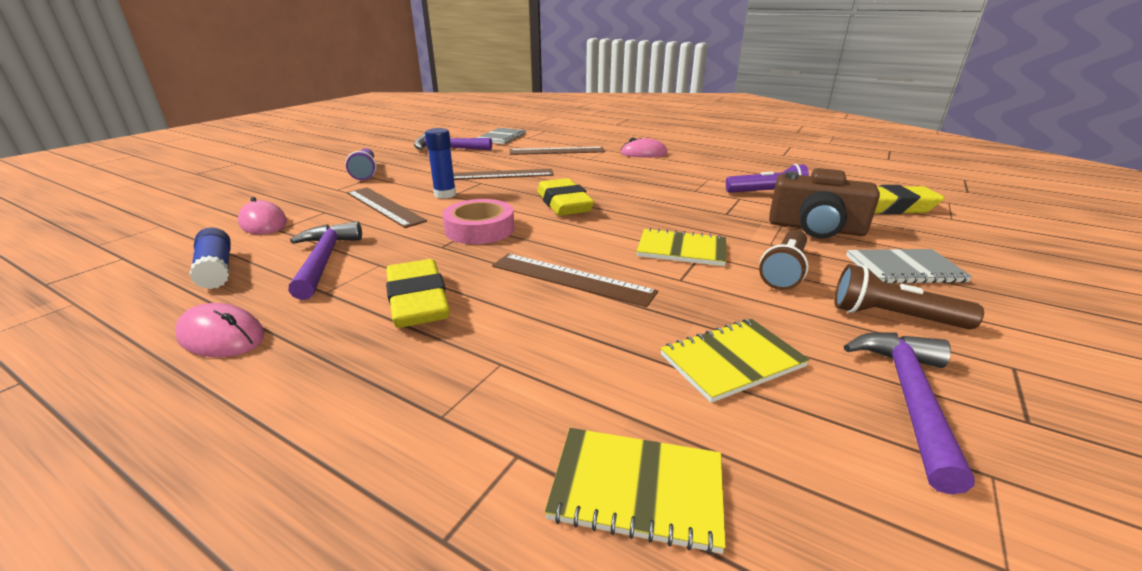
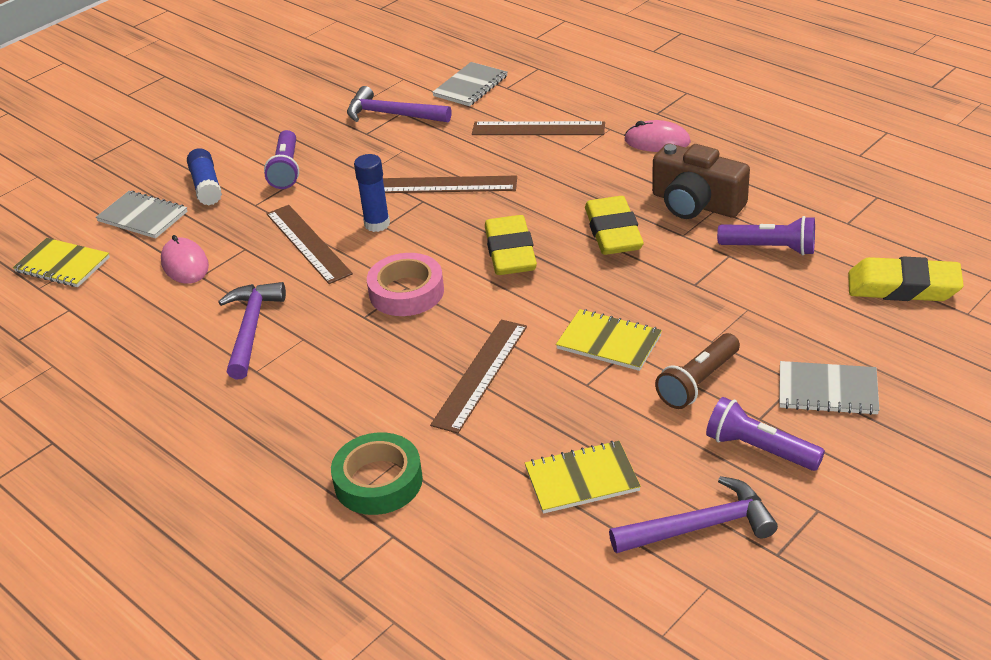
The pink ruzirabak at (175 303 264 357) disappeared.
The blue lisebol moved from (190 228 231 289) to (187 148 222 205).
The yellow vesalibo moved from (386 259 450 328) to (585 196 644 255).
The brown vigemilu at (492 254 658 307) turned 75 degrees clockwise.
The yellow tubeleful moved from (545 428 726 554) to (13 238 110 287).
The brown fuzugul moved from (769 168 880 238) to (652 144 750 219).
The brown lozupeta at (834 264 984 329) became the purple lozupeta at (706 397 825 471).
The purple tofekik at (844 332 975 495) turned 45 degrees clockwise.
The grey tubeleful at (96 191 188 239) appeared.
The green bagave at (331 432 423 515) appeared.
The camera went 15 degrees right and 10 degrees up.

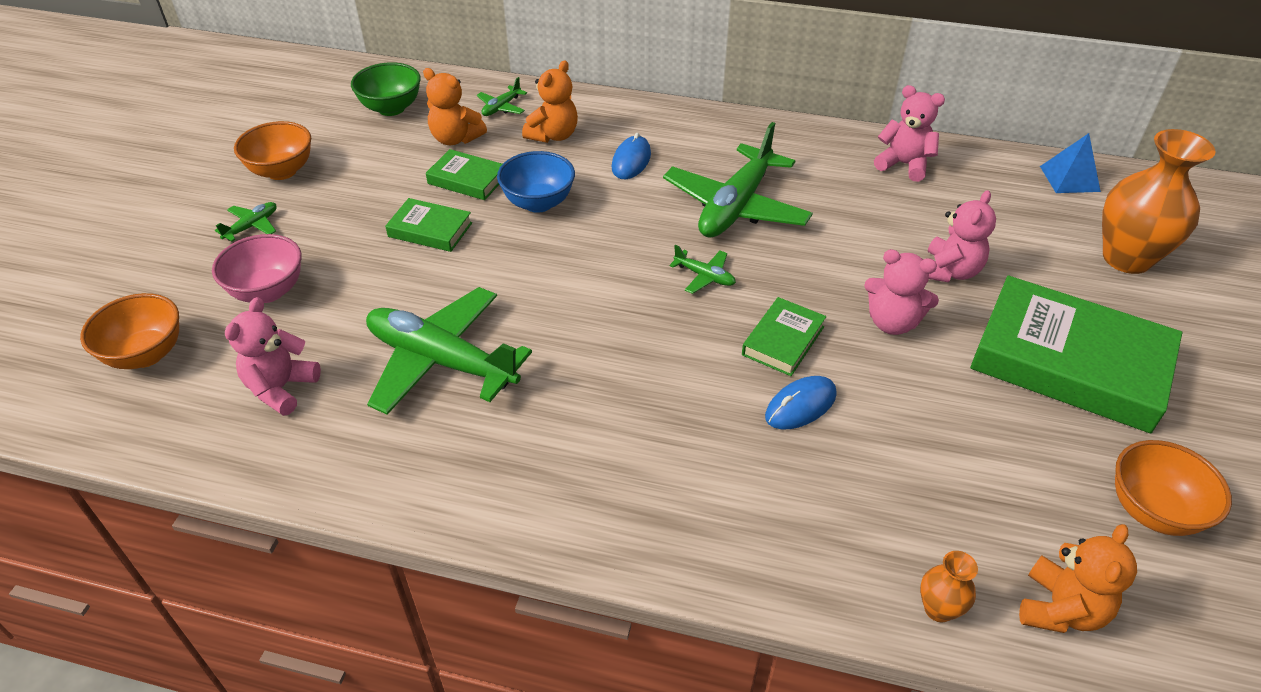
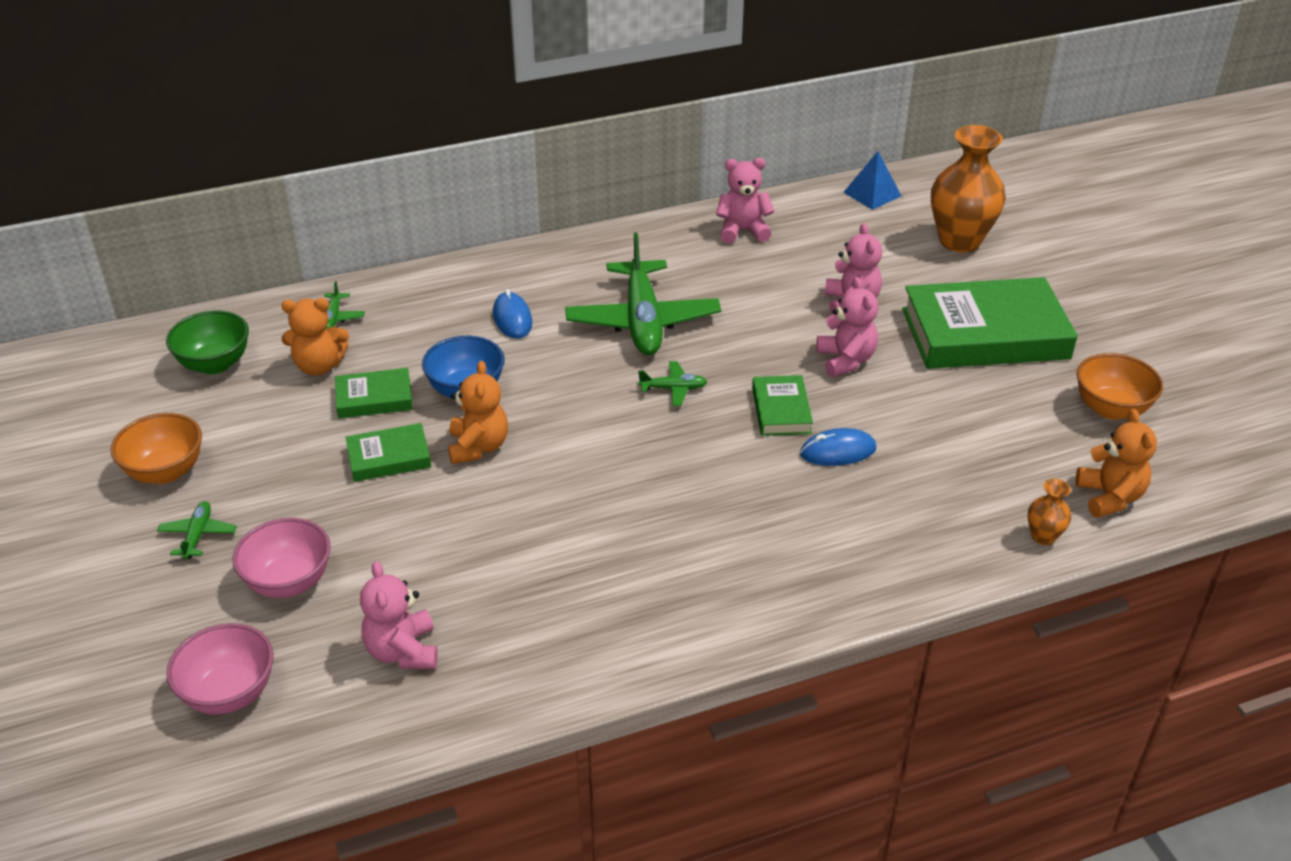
The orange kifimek at (80 293 179 369) became the pink kifimek at (166 623 274 715).
The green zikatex at (366 287 532 415) disappeared.
The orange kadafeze moved from (522 60 578 143) to (448 361 508 464).
The blue ruzirabak at (765 376 837 429) turned 60 degrees clockwise.
The pink kadafeze at (864 249 939 335) turned 90 degrees counterclockwise.
The camera went 35 degrees left and 5 degrees down.

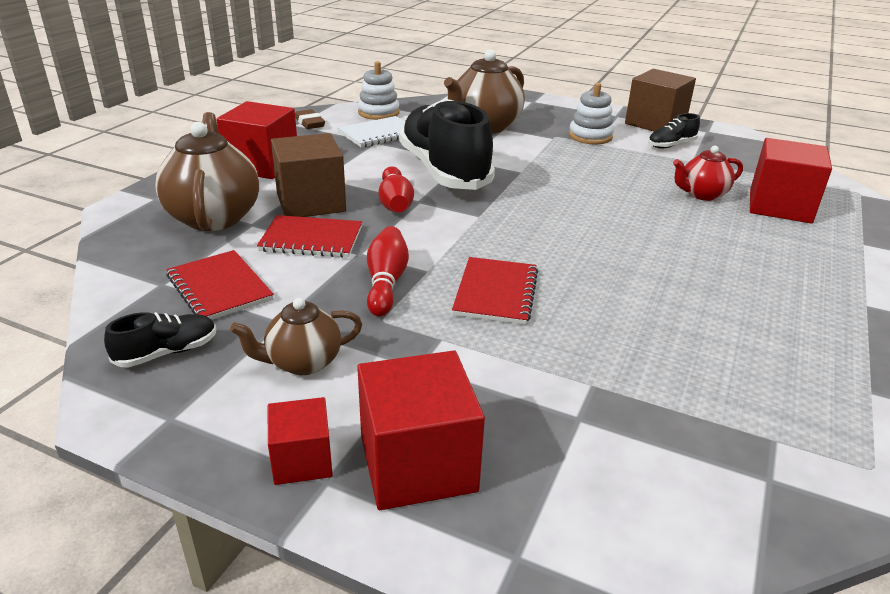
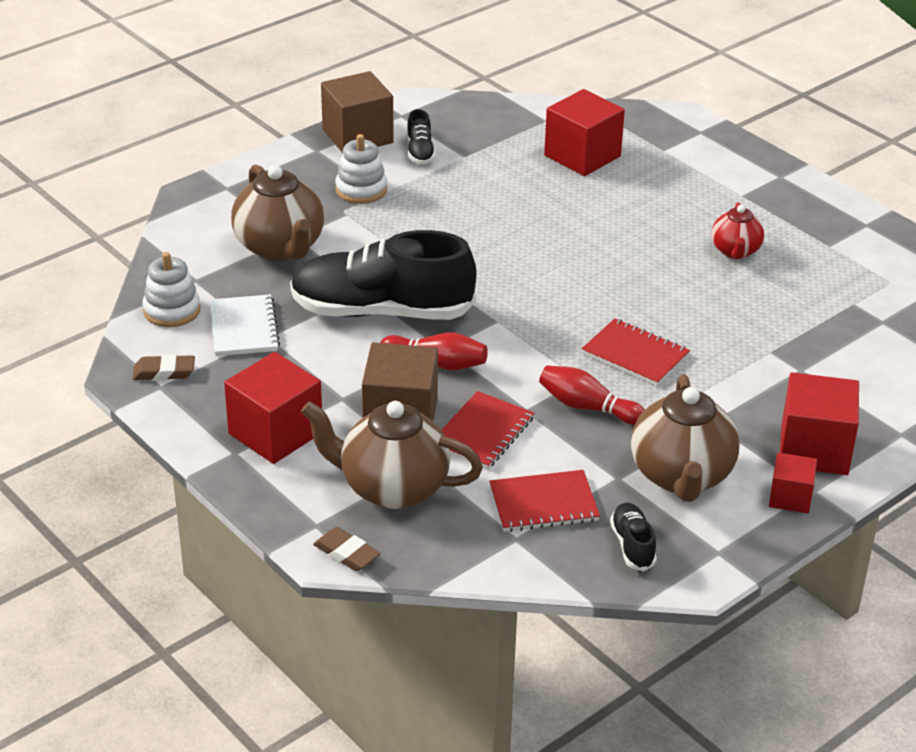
The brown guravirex at (230 298 362 375) changed to 1.75 times the size.
The red guravirex moved from (673 146 743 201) to (711 203 764 259).
The brown vesalibo at (313 527 381 571) appeared.
The camera went 65 degrees left and 5 degrees up.

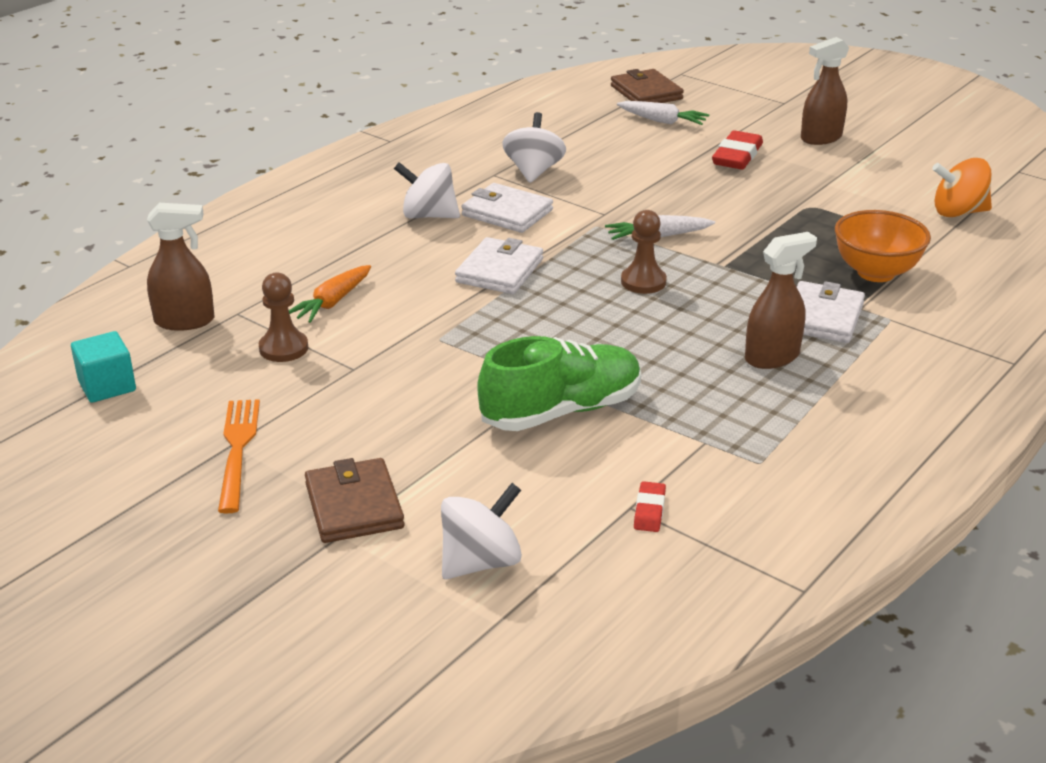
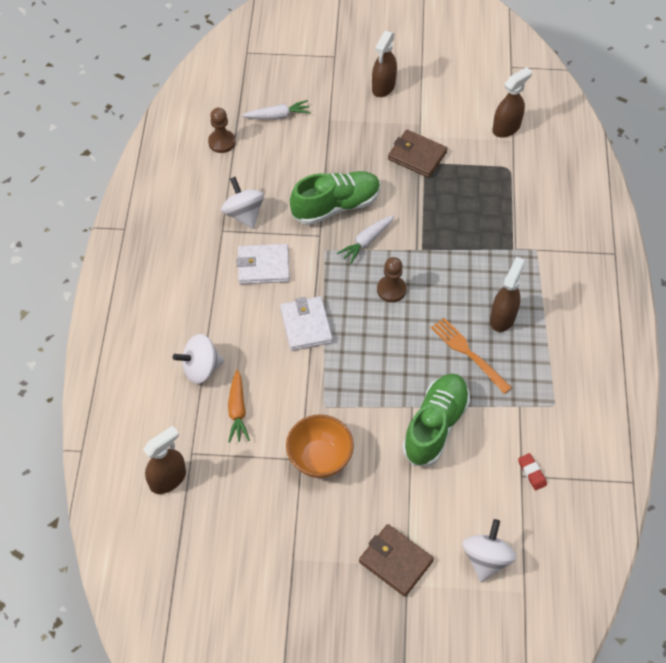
The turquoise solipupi at (71 331 136 403) disappeared.
The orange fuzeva moved from (218 399 260 513) to (431 317 512 394).
The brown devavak moved from (259 272 308 362) to (208 108 236 153).
The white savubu moved from (394 162 460 218) to (173 334 224 384).
The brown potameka moved from (611 69 684 103) to (388 130 448 178).
The red vesalibo at (712 130 763 170) disappeared.
The white potameka at (797 281 865 343) disappeared.
The orange kifimek moved from (835 210 931 282) to (286 414 354 478).
The orange savubu at (932 158 992 217) was replaced by the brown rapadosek at (492 67 532 138).
The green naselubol at (290 171 380 225) appeared.
The camera went 35 degrees left and 25 degrees up.

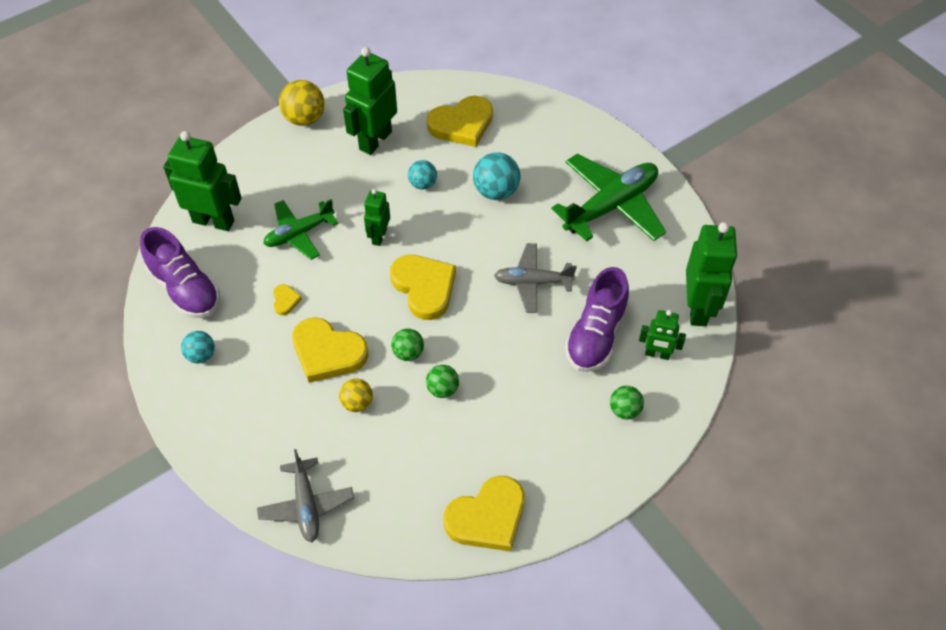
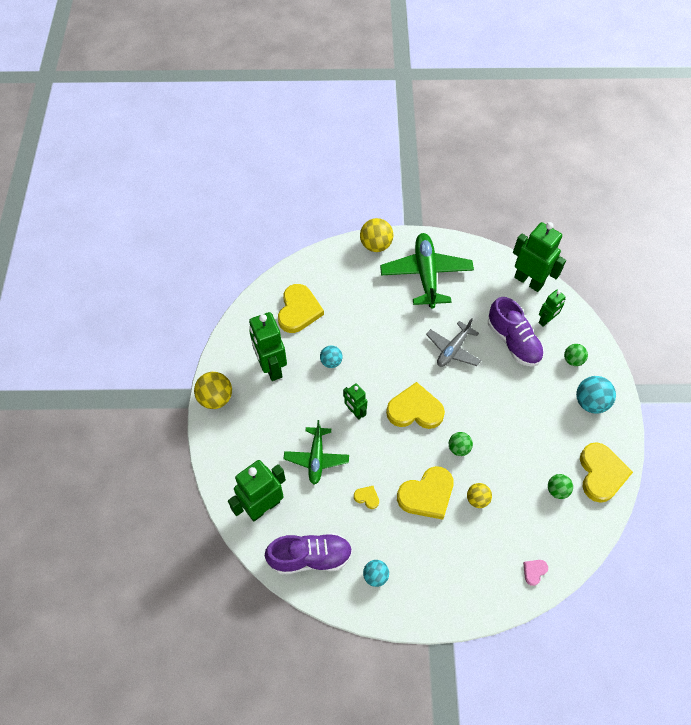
The grey zikatex at (257 449 354 542) was replaced by the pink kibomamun at (523 560 548 586).
The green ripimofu moved from (426 365 459 398) to (548 474 573 499).
The turquoise ripimofu moved from (473 152 520 200) to (576 376 616 414).
The yellow ripimofu at (360 218 393 252) appeared.
The camera went 55 degrees left and 5 degrees up.

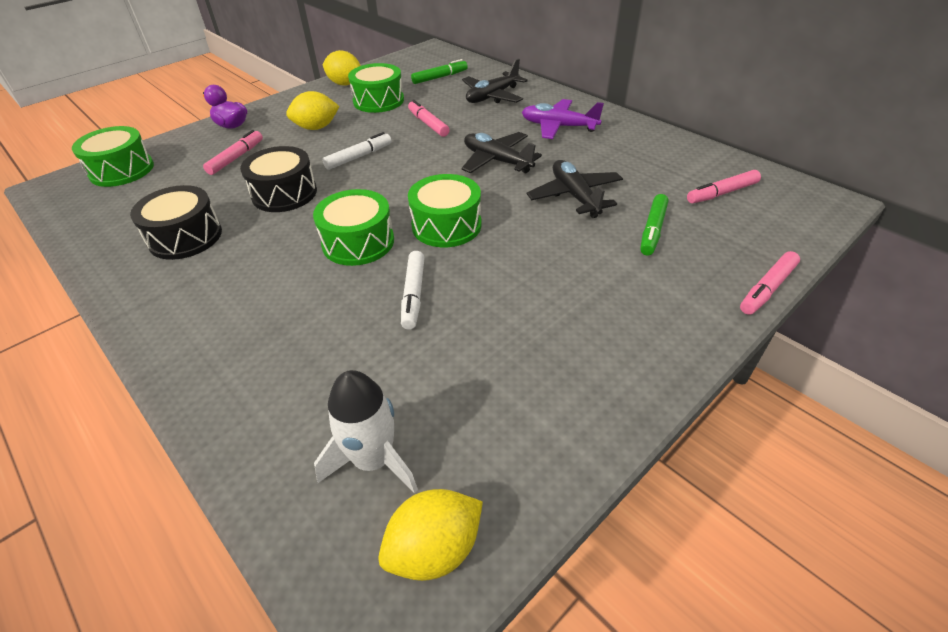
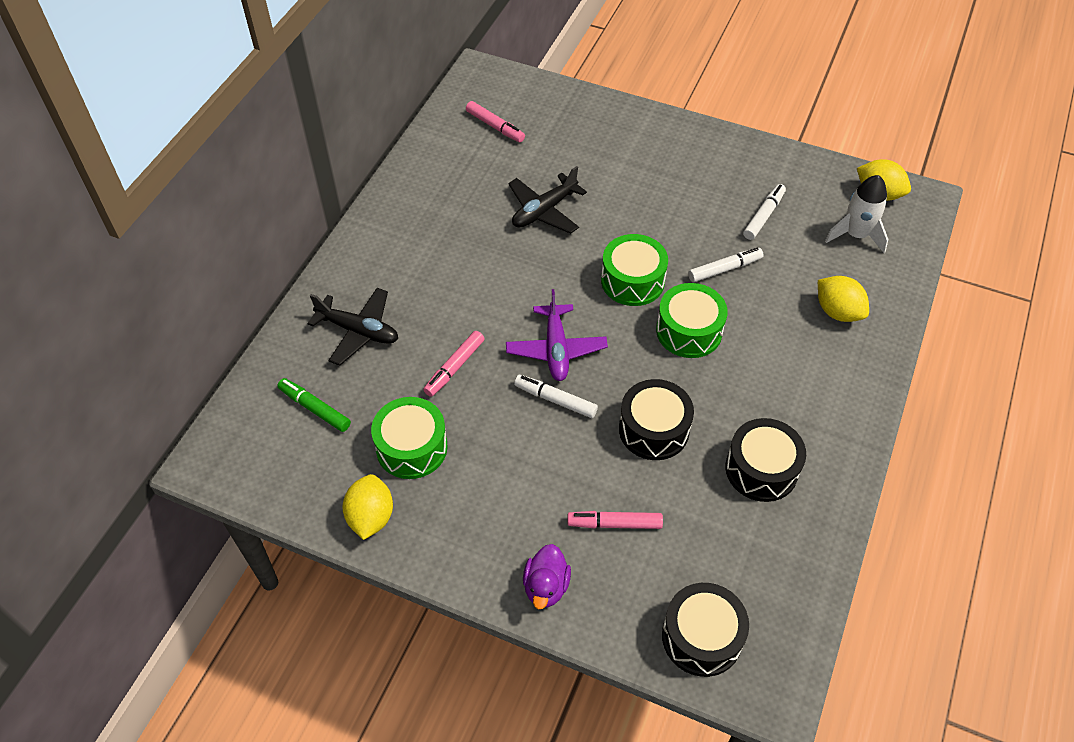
The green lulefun at (72 126 154 187) became the black lulefun at (662 583 749 677).
The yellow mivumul moved from (286 91 340 130) to (818 276 869 322).
The black zikatex at (461 132 542 173) disappeared.
The purple zikatex moved from (522 99 604 139) to (506 289 608 381).
The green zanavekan at (640 194 668 256) disappeared.
The pink zanavekan at (740 251 800 315) disappeared.
The white zanavekan at (743 184 786 240) appeared.
The camera went 115 degrees left and 10 degrees up.

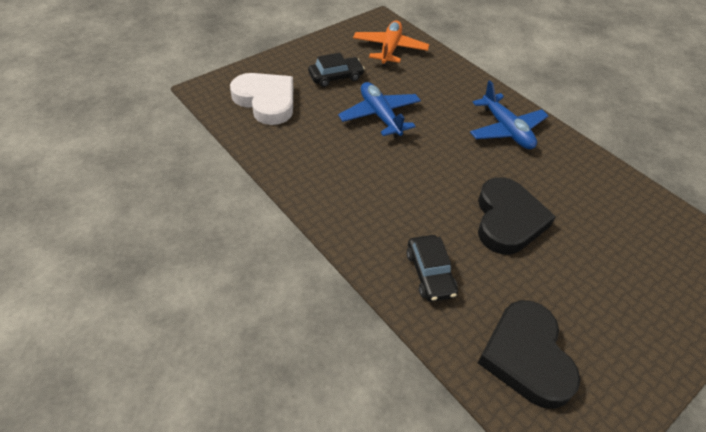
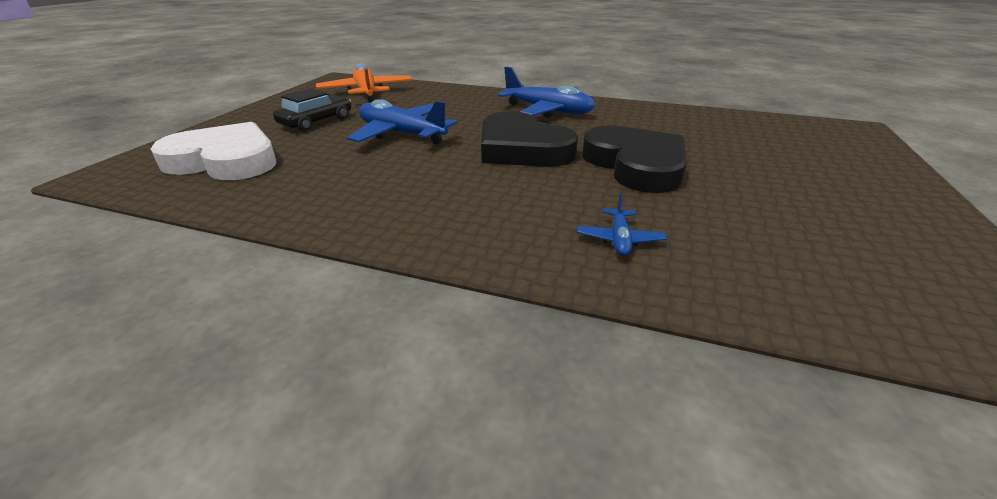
The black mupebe at (406 235 458 302) was replaced by the blue zikatex at (577 193 667 256).
The black kibomamun moved from (478 300 580 409) to (481 111 578 167).
The camera went 30 degrees left and 15 degrees down.

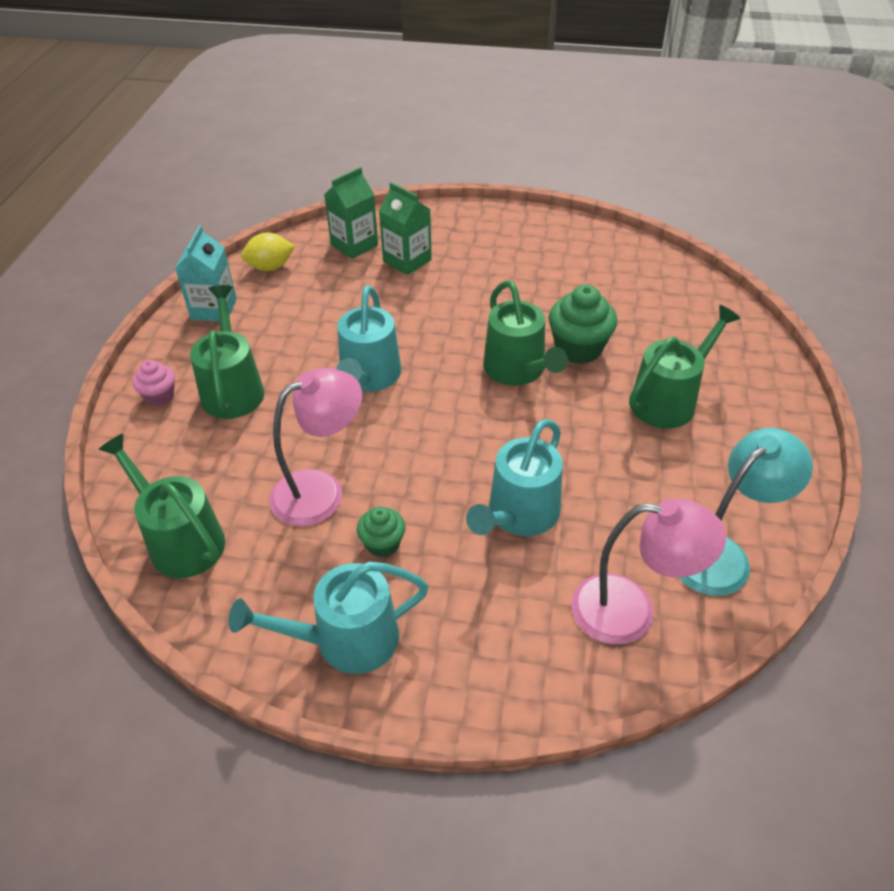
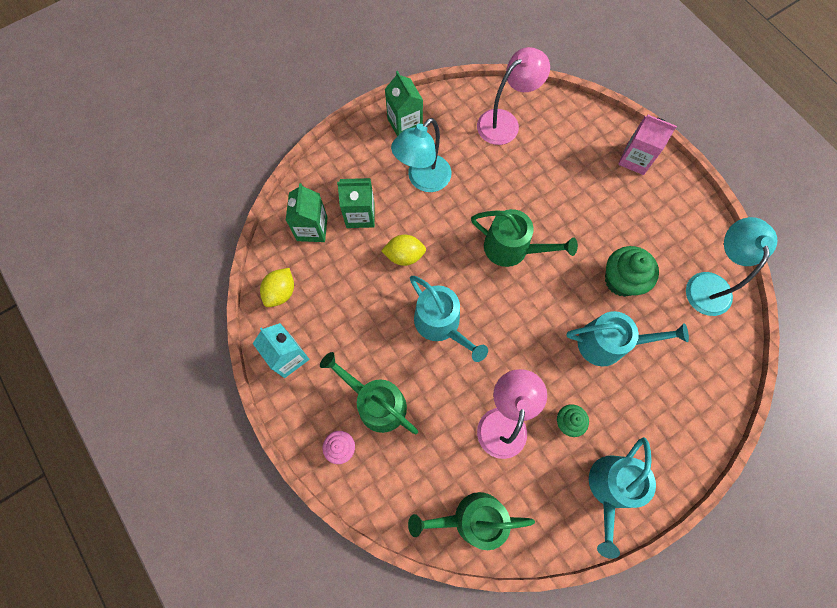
The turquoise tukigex at (466 419 563 536) turned 75 degrees counterclockwise.
The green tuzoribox moved from (549 285 617 364) to (605 246 659 297).
The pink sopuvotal moved from (571 498 726 644) to (477 47 550 145).
The green tukigex at (629 305 740 429) disappeared.
The yellow mivumul at (381 234 426 266) appeared.
The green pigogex at (385 71 423 136) appeared.
The turquoise sopuvotal at (391 118 452 192) appeared.
The pink pigogex at (618 115 677 175) appeared.
The camera went 45 degrees left and 25 degrees up.

